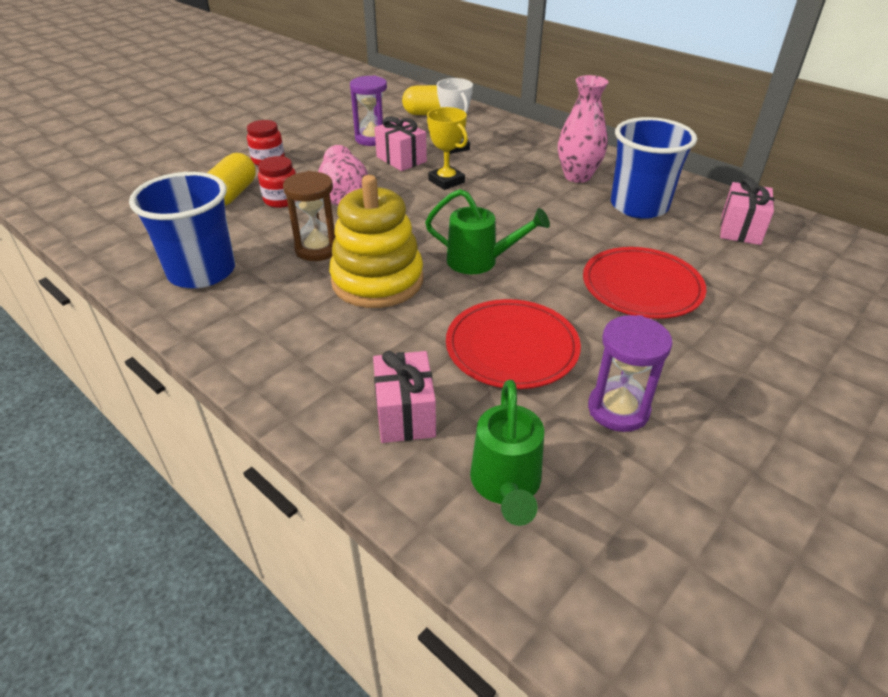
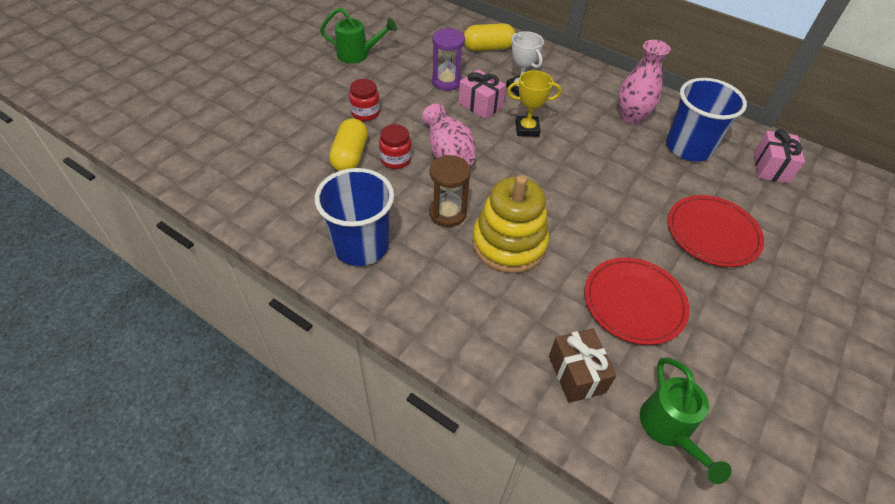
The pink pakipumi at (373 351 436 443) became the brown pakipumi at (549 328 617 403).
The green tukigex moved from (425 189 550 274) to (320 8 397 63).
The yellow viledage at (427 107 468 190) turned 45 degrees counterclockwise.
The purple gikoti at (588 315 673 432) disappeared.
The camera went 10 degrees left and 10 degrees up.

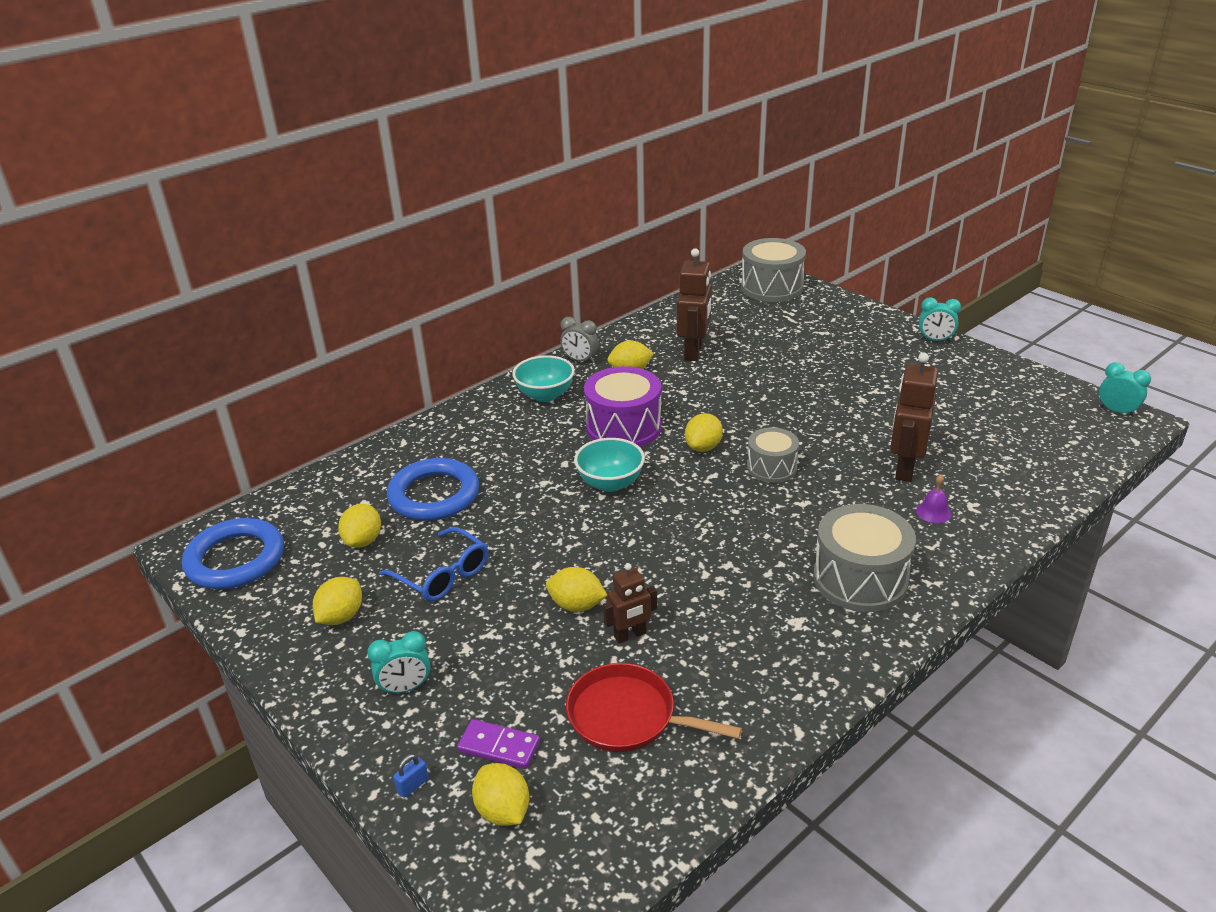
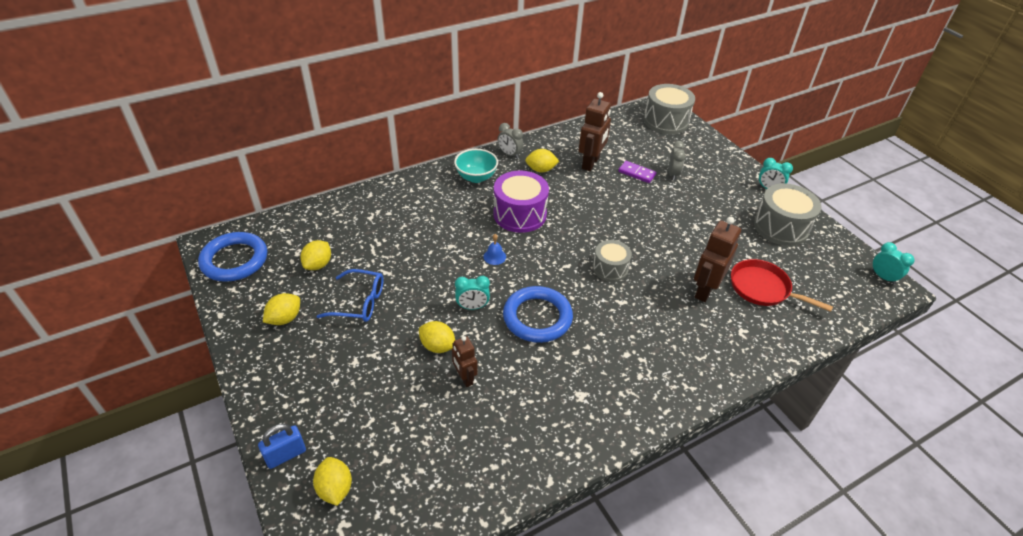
The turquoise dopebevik moved from (367 631 430 695) to (455 276 490 310).
The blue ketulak at (379 527 488 602) turned 45 degrees counterclockwise.
The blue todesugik moved from (387 458 479 521) to (503 286 573 343).
The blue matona at (393 754 429 798) changed to 1.80 times the size.
The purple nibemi moved from (457 719 540 769) to (618 161 656 183).
The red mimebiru moved from (566 663 742 752) to (731 259 833 312).
The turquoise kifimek at (574 438 645 492) was replaced by the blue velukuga at (483 234 506 265).
The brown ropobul at (603 563 657 644) turned 75 degrees clockwise.
The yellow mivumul at (685 413 723 452) disappeared.
The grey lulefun moved from (813 504 916 612) to (754 183 821 246).
The purple velukuga at (916 474 952 523) disappeared.
The grey dopebevik at (669 141 686 180) appeared.
The camera went 10 degrees right and 10 degrees up.

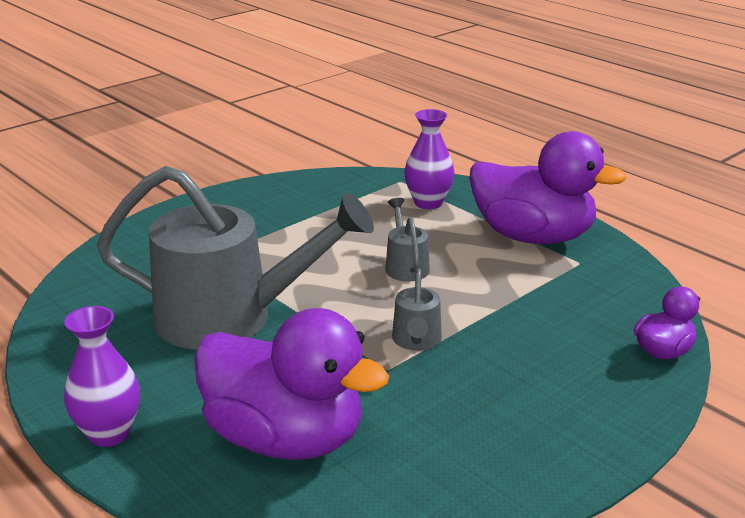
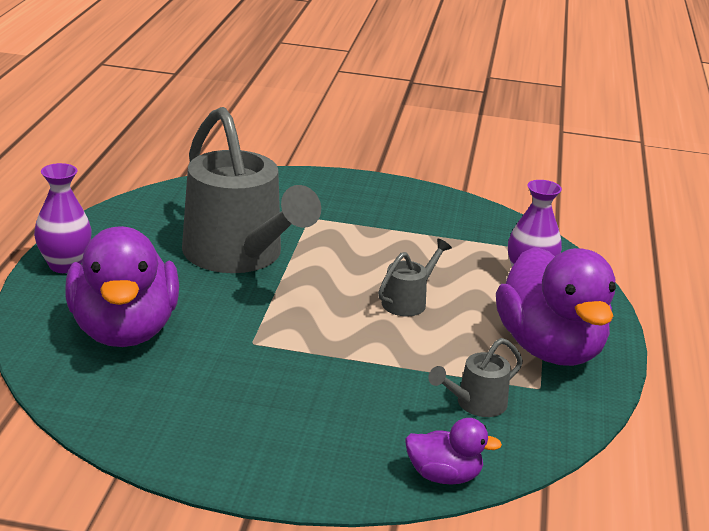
The grey tukigex moved from (392 268 442 351) to (428 338 523 417).
The camera went 50 degrees right and 0 degrees up.

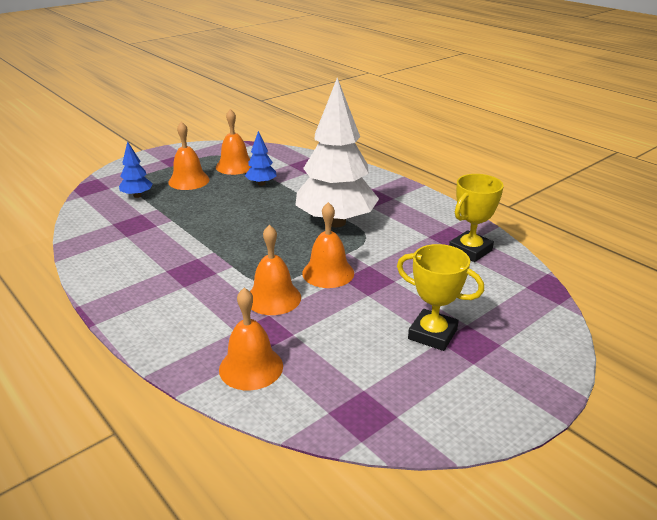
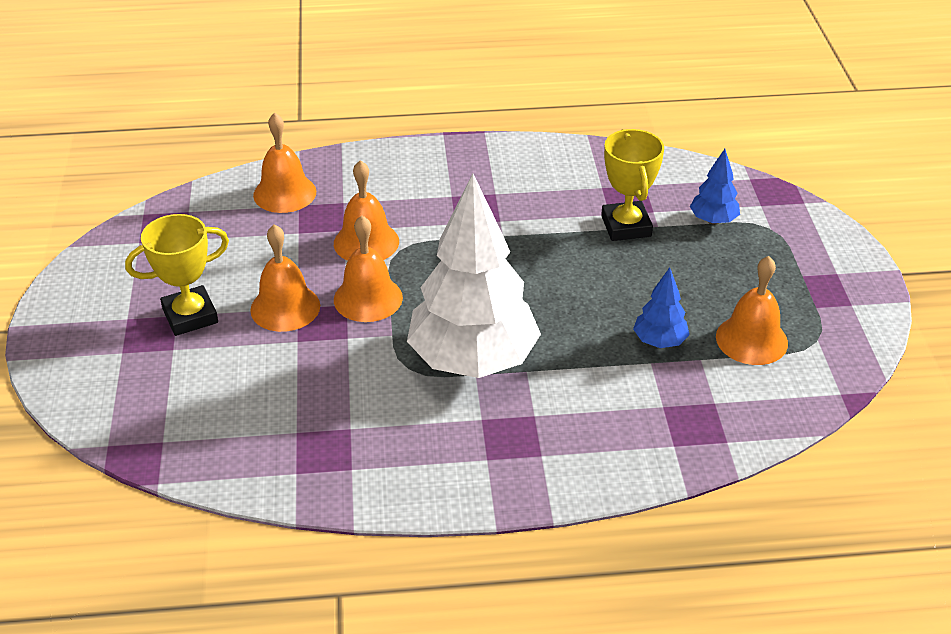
The orange velukuga moved from (168 121 210 190) to (250 224 320 332).
The yellow viledage moved from (449 174 504 262) to (601 129 664 241).
The camera went 125 degrees right and 10 degrees up.

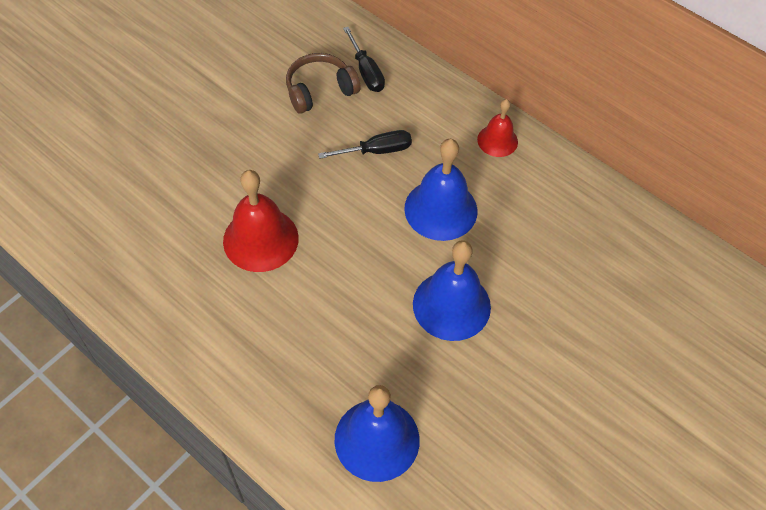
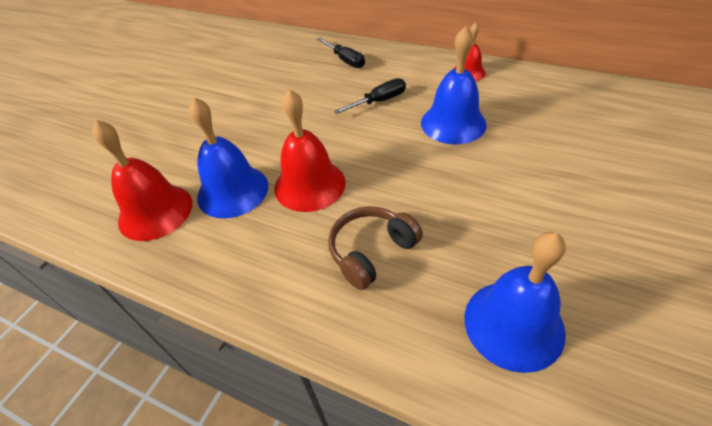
The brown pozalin moved from (286 53 361 114) to (328 206 423 290).
The blue velukuga moved from (413 240 491 341) to (189 97 268 218).
The red velukuga at (92 120 192 241) appeared.
The camera went 10 degrees left and 10 degrees down.

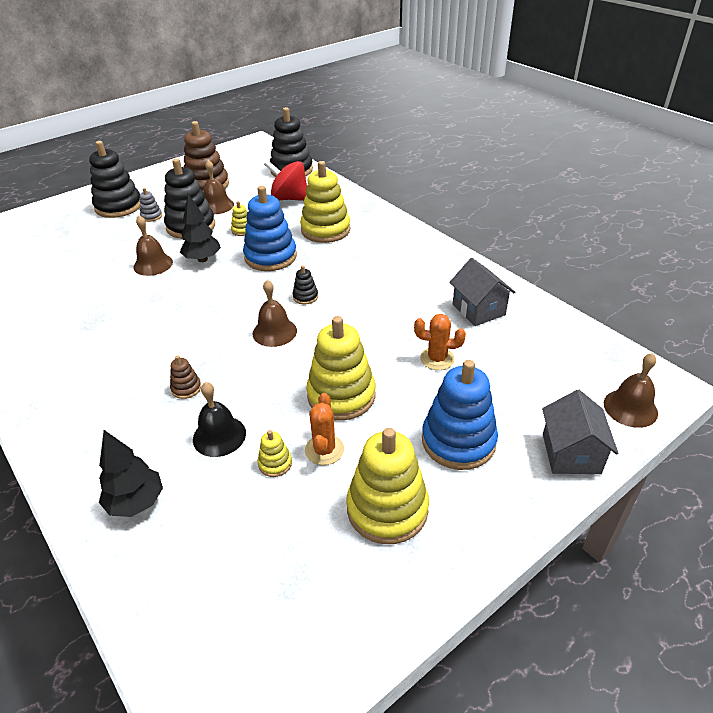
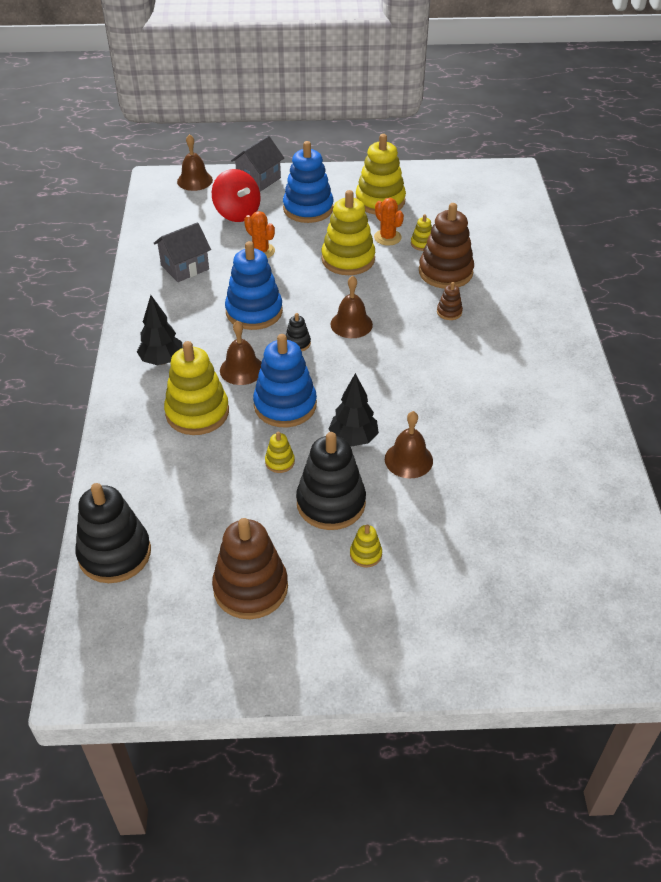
The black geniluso at (89 141 140 218) disappeared.
The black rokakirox moved from (99 430 163 517) to (137 295 183 365).
The grey geniluso at (140 188 162 222) became the yellow geniluso at (350 524 382 567).
The black velukuga at (193 382 246 457) was replaced by the brown geniluso at (419 203 474 289).
The brown velukuga moved from (203 160 234 214) to (220 321 262 385).
The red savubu moved from (264 160 307 201) to (212 169 261 222).
The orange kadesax at (305 393 344 465) turned 75 degrees counterclockwise.
The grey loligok at (449 258 515 326) turned 45 degrees clockwise.
The blue geniluso at (225 241 283 330) appeared.
The camera went 145 degrees left and 5 degrees up.

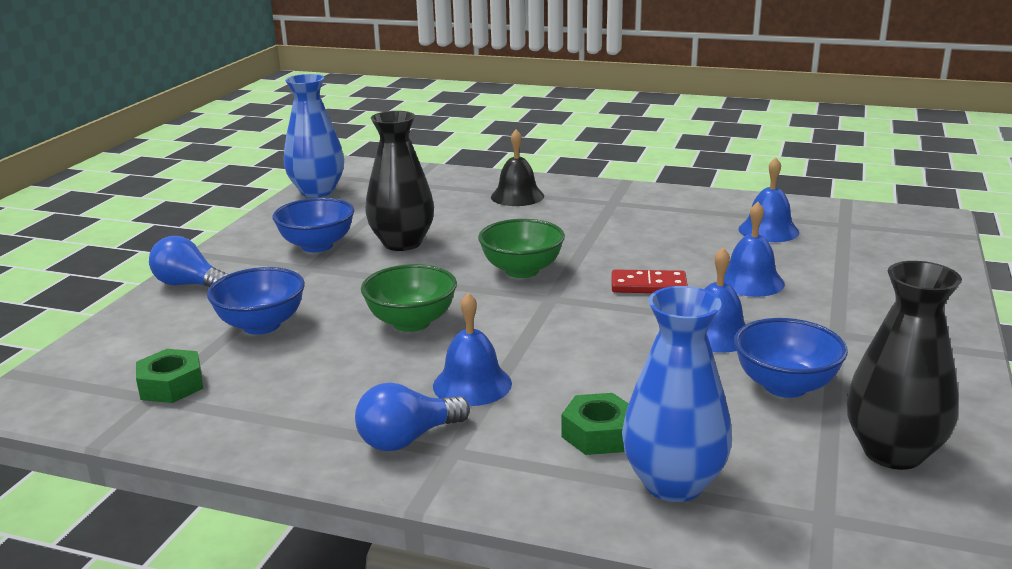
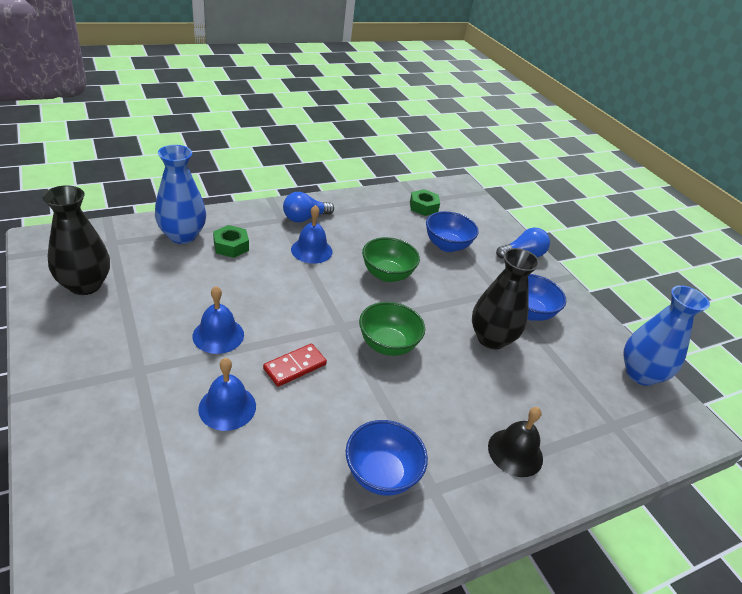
The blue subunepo at (355 382 470 451) turned 135 degrees counterclockwise.
The blue kifimek moved from (734 318 848 398) to (346 420 428 496).
The blue velukuga at (739 157 799 242) disappeared.
The camera went 130 degrees right and 15 degrees up.

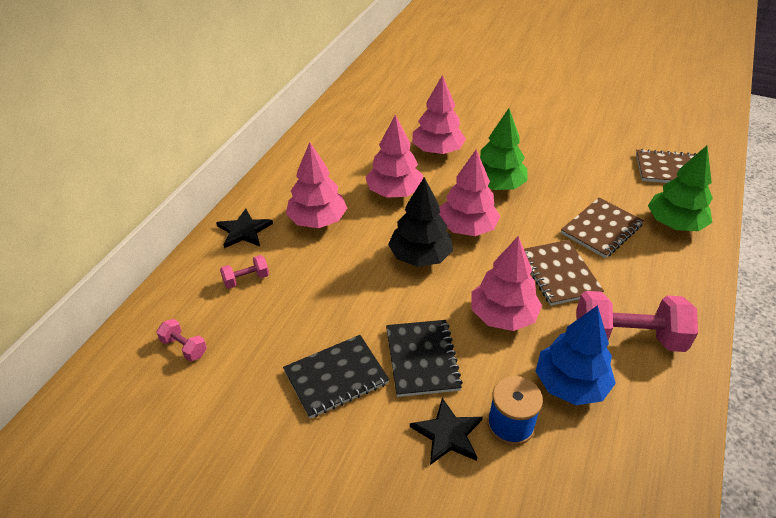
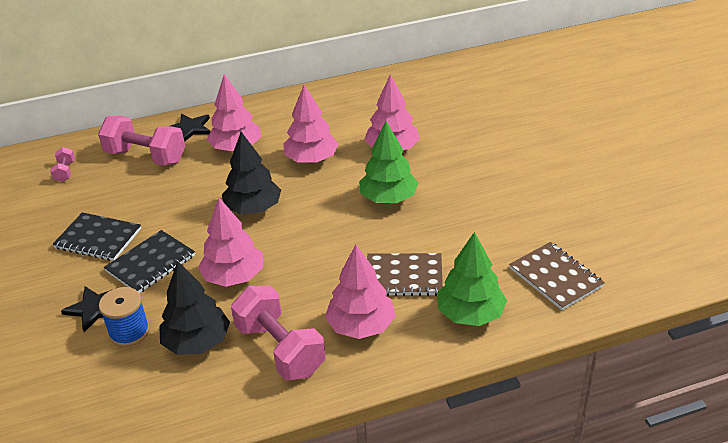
The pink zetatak at (220 255 269 289) changed to 2.16 times the size.
The pink rokakirox moved from (439 149 501 236) to (325 245 396 339).
The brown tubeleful at (524 240 604 306) disappeared.
The blue rokakirox at (535 305 616 405) became the black rokakirox at (159 261 230 355).
The camera went 50 degrees right and 5 degrees down.

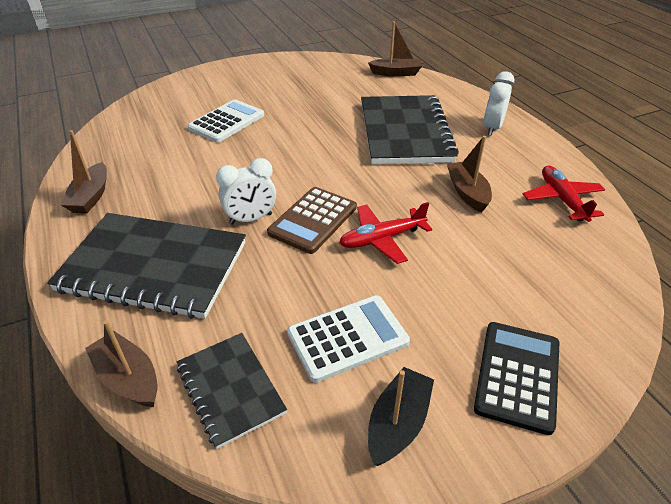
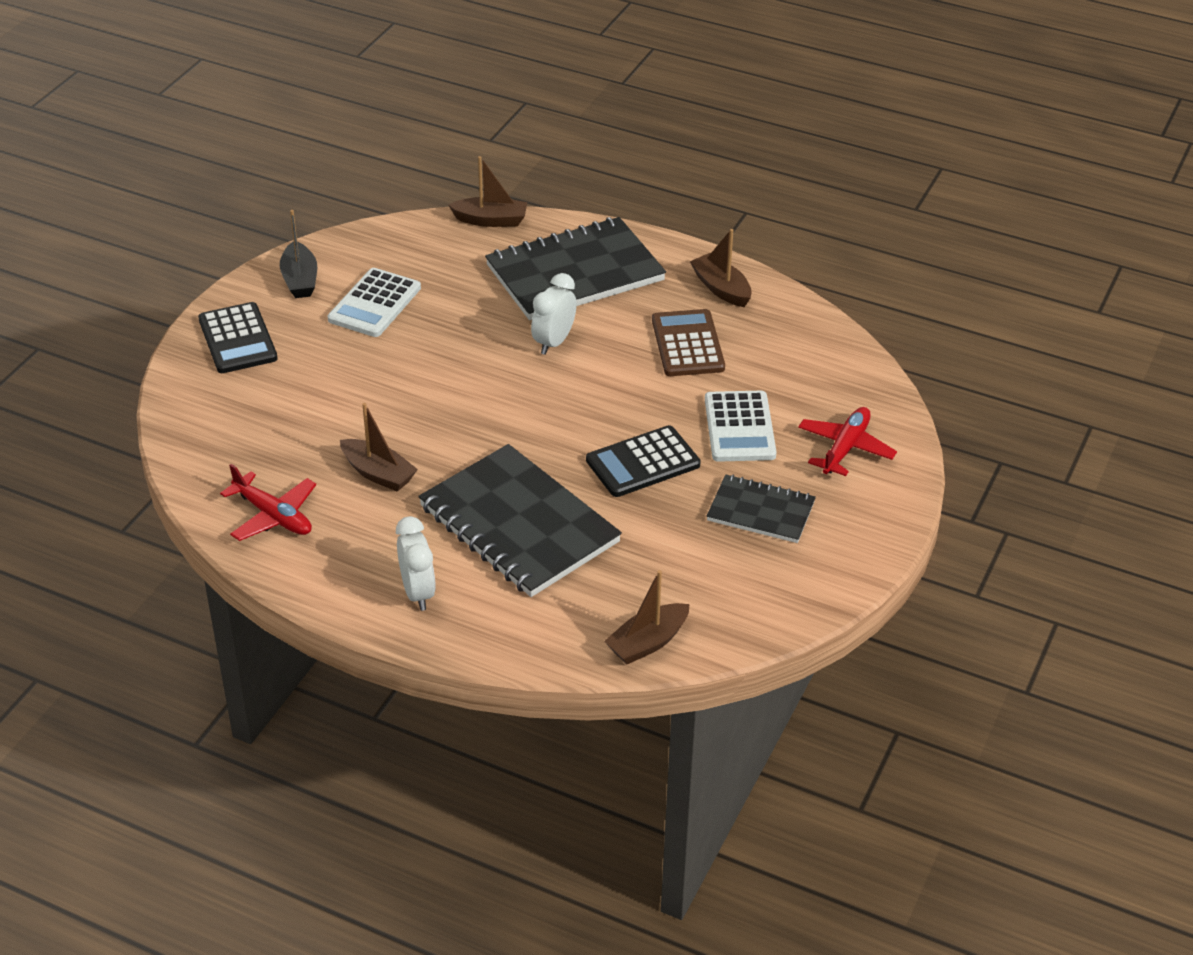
The black tubeleful moved from (177 333 287 449) to (707 474 816 543).
The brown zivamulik moved from (267 187 357 254) to (652 309 725 376).
The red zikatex moved from (339 202 432 264) to (798 407 897 476).
The black zivamulik at (586 425 701 497) appeared.
The camera went 140 degrees right and 0 degrees up.

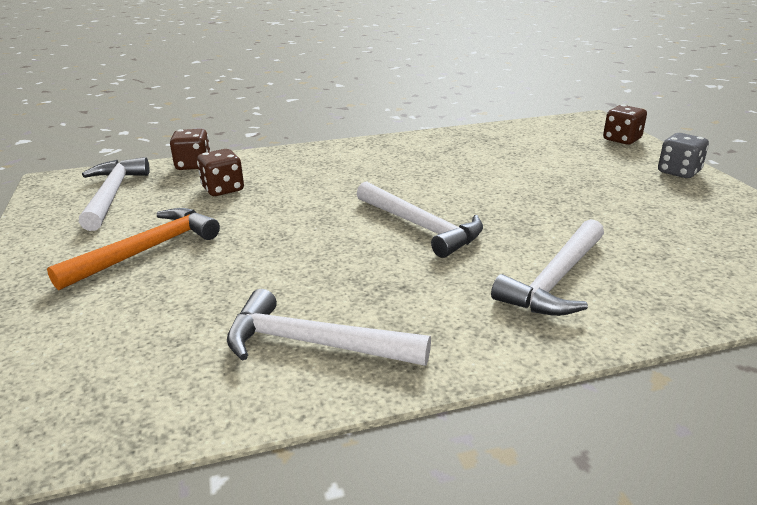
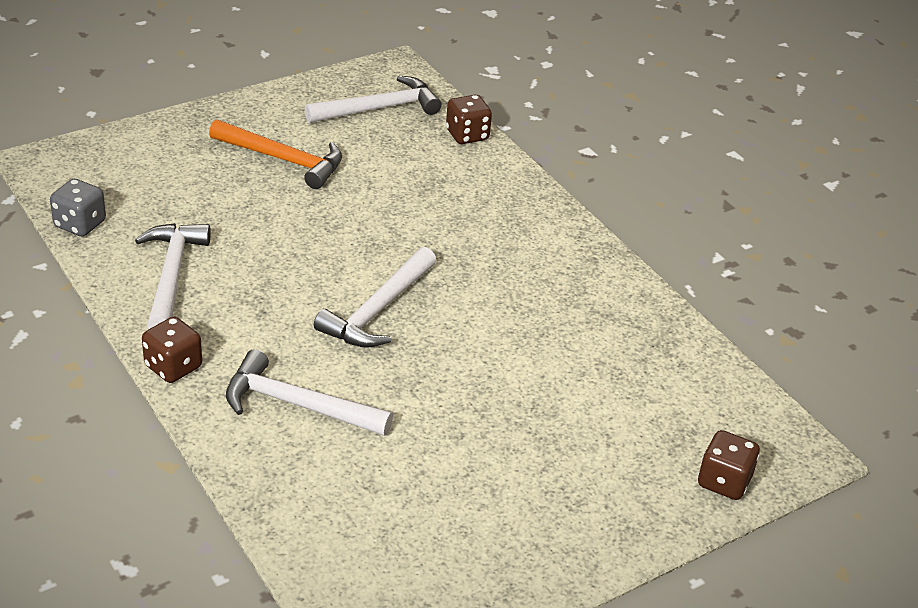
The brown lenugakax moved from (197 149 244 196) to (142 317 202 383).
The grey lenugakax moved from (658 133 709 178) to (50 179 106 237).
The camera went 70 degrees right and 10 degrees up.

